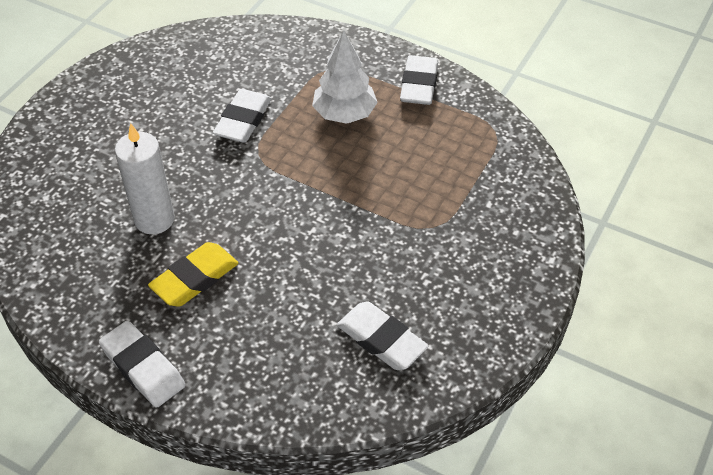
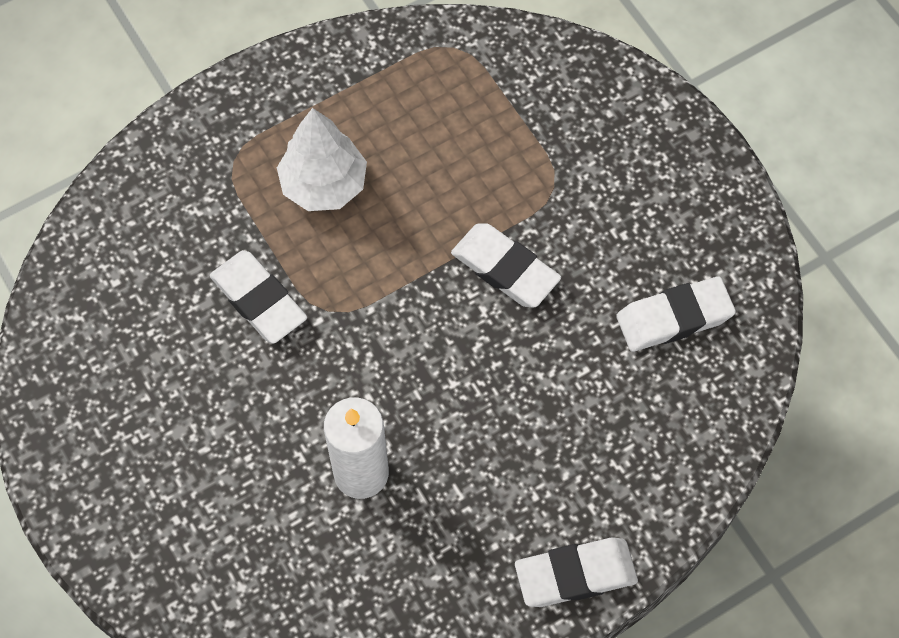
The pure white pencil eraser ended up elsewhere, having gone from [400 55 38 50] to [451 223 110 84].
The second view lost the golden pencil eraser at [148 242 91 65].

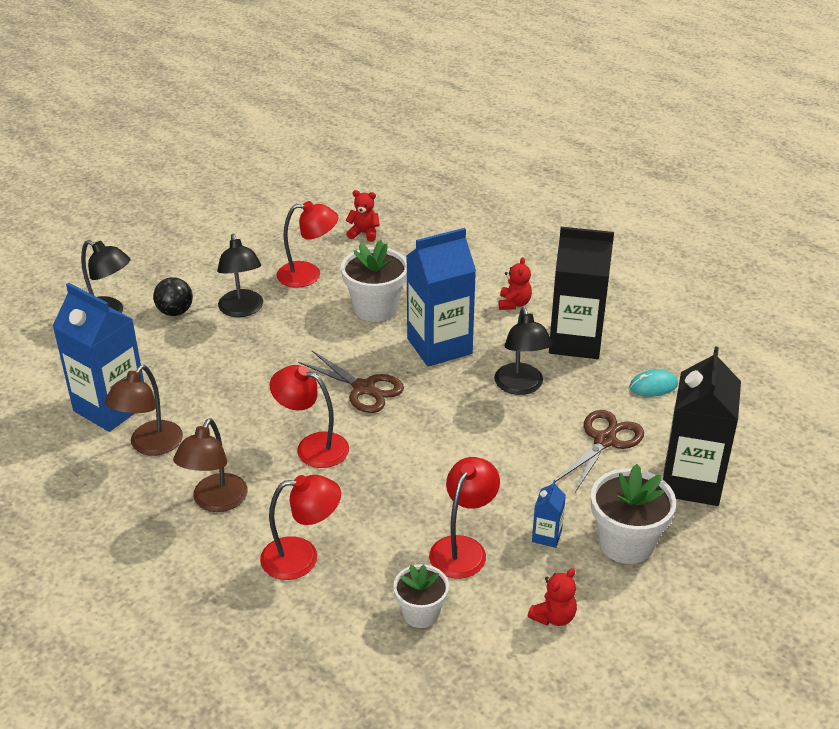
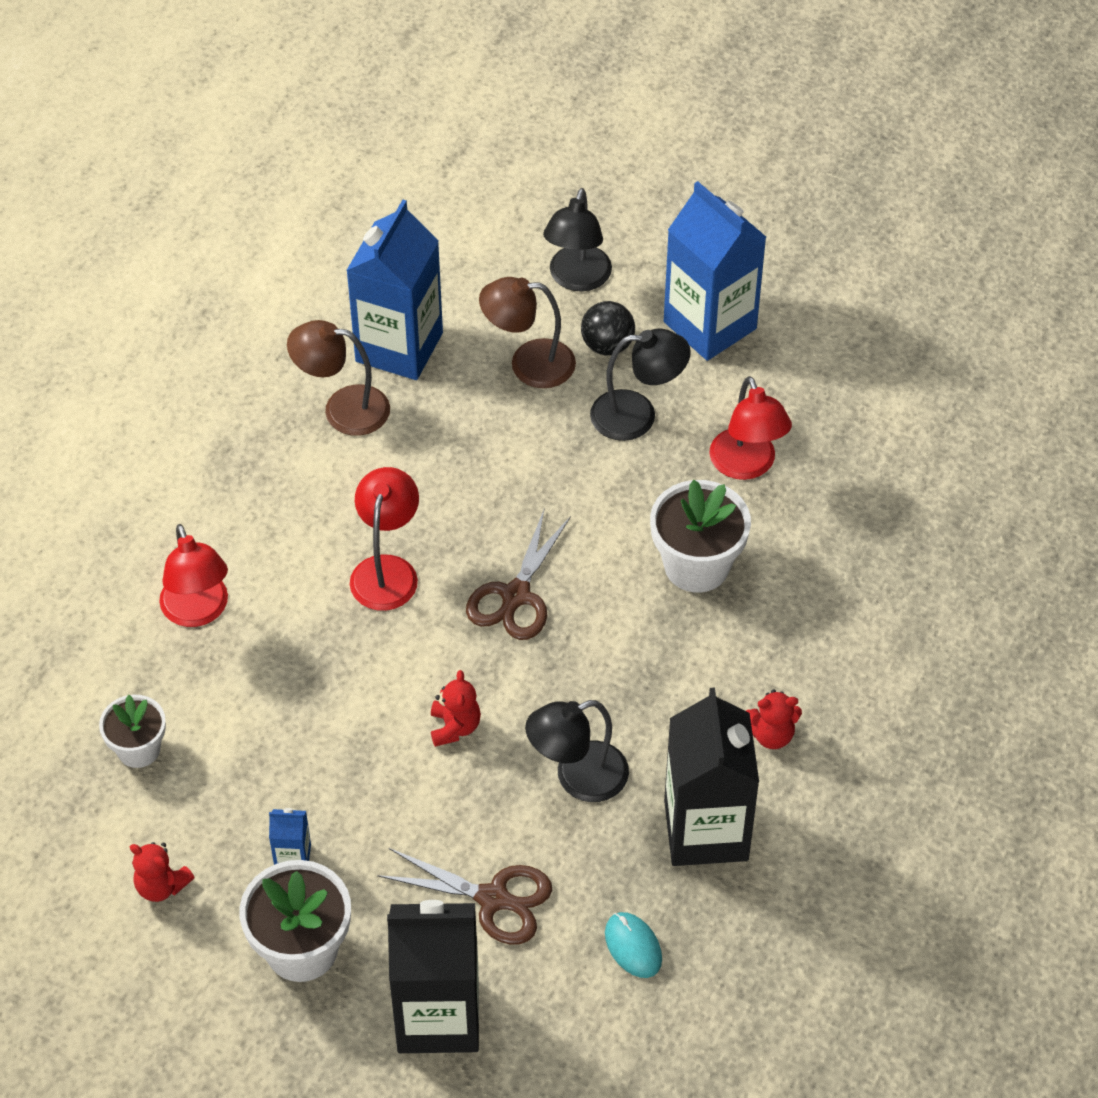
The scarlet stuffed bear ended up elsewhere, having gone from [345 190 35 52] to [431 670 50 77].
The russet reading lamp ended up elsewhere, having gone from [173 418 75 94] to [479 277 97 111].
The jet-black reading lamp at [217 234 46 83] ended up facing another way, 150 degrees counterclockwise from before.
The cobalt milk carton ended up elsewhere, having gone from [407 228 69 139] to [664 181 102 180].
The second view lost the scarlet reading lamp at [429 457 71 122].

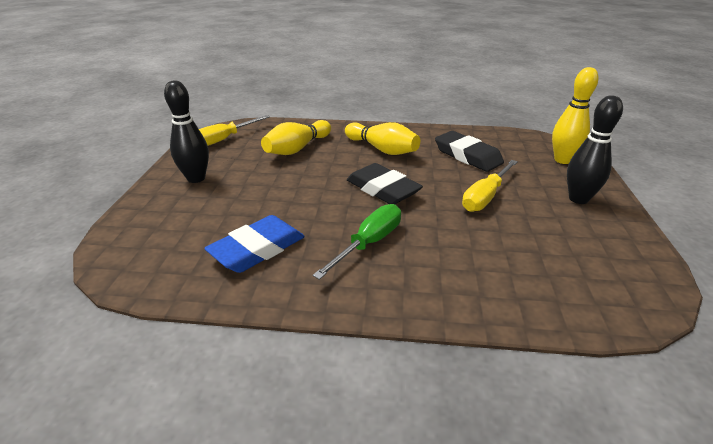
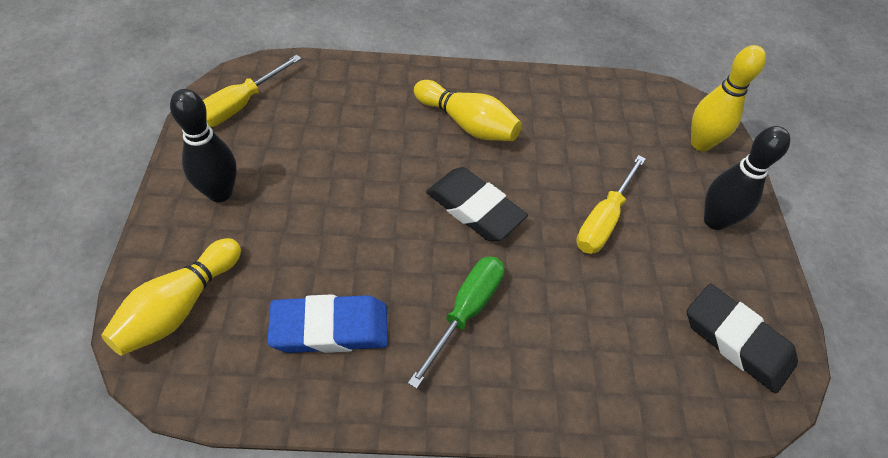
The golden skittle ended up elsewhere, having gone from [261 120 70 35] to [101 238 140 118].
The cobalt pencil eraser at [204 215 101 58] ended up facing another way, 45 degrees clockwise from before.
The jet-black pencil eraser ended up elsewhere, having gone from [435 131 69 41] to [687 283 111 110].

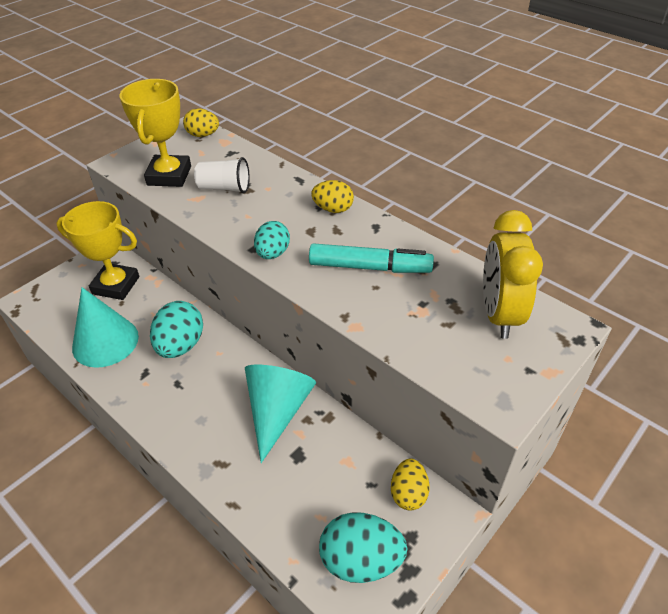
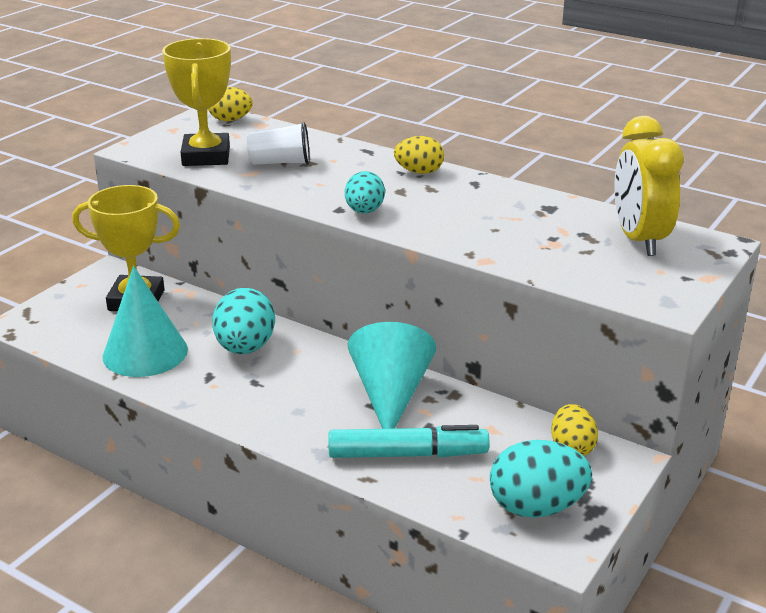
The teal marker ended up elsewhere, having gone from [309 243 125 30] to [328 425 161 33].

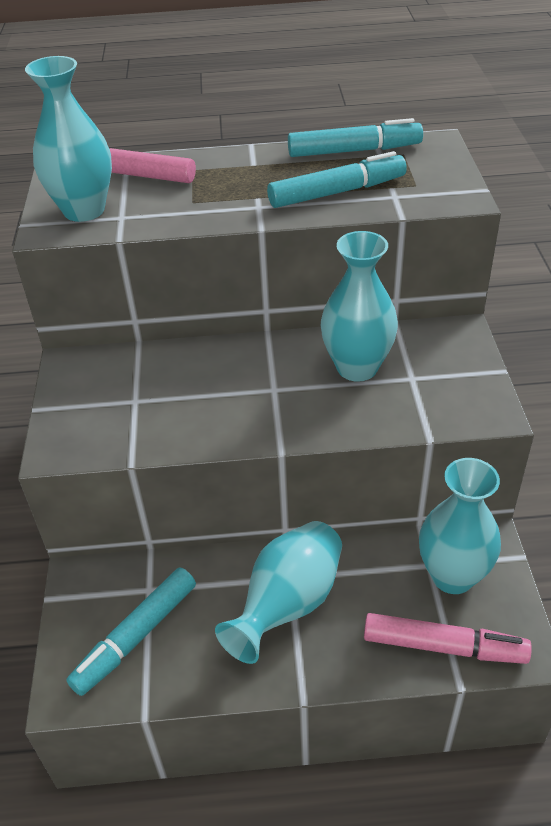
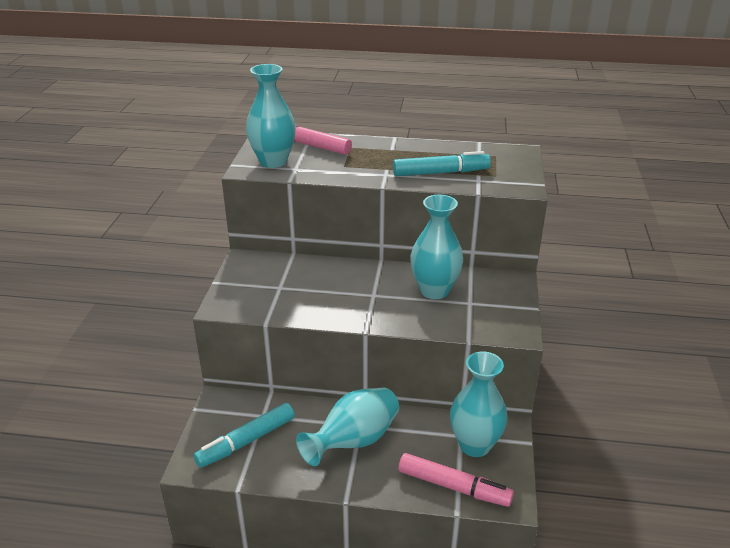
The second view lost the teal marker at [288 118 135 39].

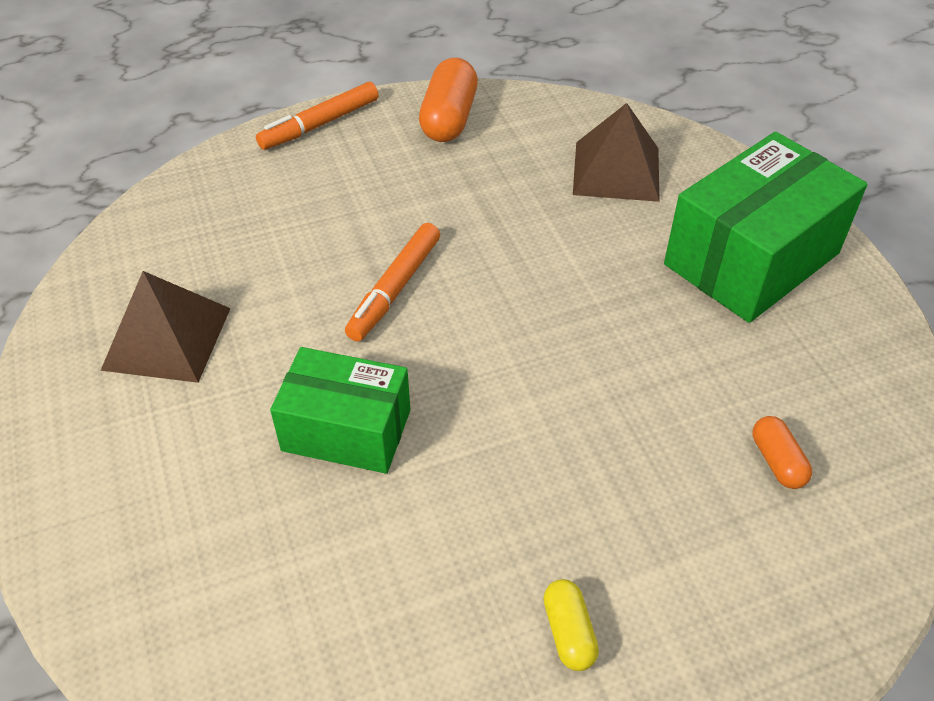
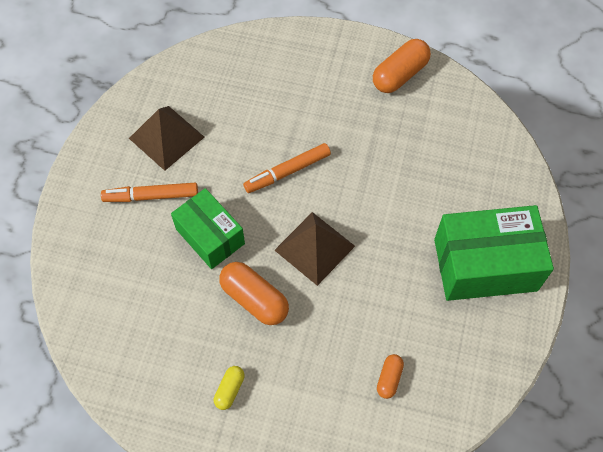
The orange marker ended up elsewhere, having gone from [256 82 123 68] to [101 183 97 19].
The second view gained the orange pill at [219 262 70 63].
The russet pyramid ended up elsewhere, having gone from [573 103 87 99] to [274 212 81 74].

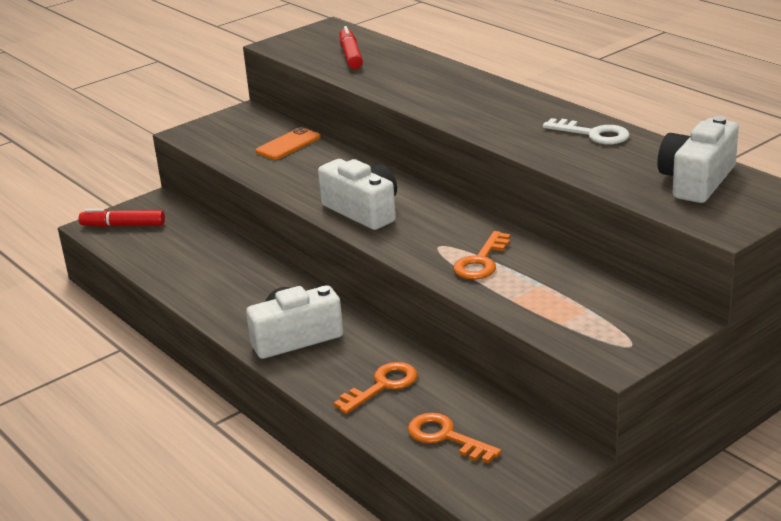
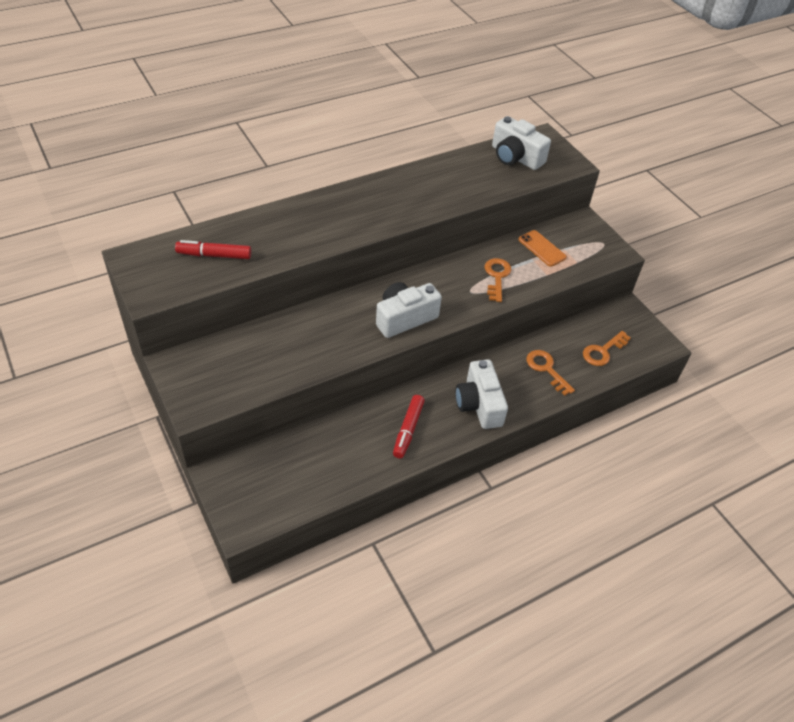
The scarlet marker ended up elsewhere, having gone from [79 209 86 18] to [393 395 32 64].
The orange latchkey at [453 231 58 49] ended up facing another way, 120 degrees counterclockwise from before.
The orange mobile phone ended up elsewhere, having gone from [256 127 65 33] to [518 230 49 37].
The second view lost the pure white latchkey at [543 118 87 26].

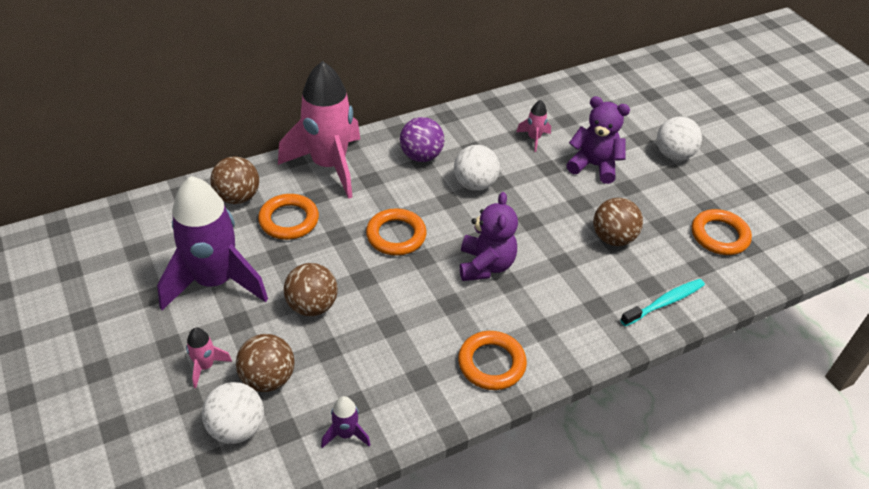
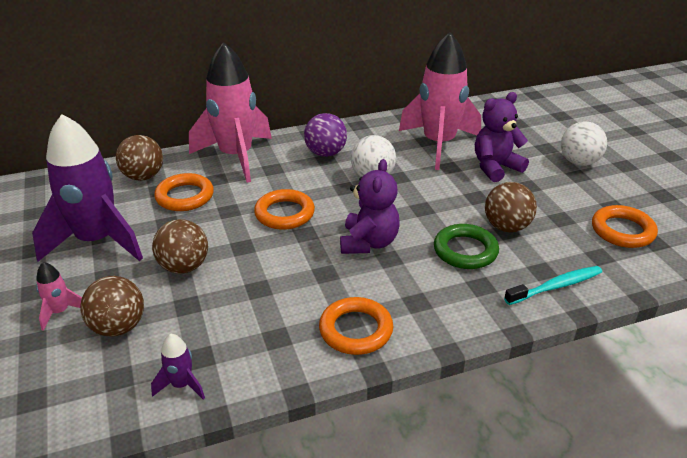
The size of the rosy toy rocket at [516 100 35 52] changed by a factor of 2.45.
The second view gained the green torus at [434 224 65 45].
The royal purple stuffed bear at [566 96 64 88] ended up facing another way, 60 degrees counterclockwise from before.
The second view lost the pure white sphere at [202 382 62 62].

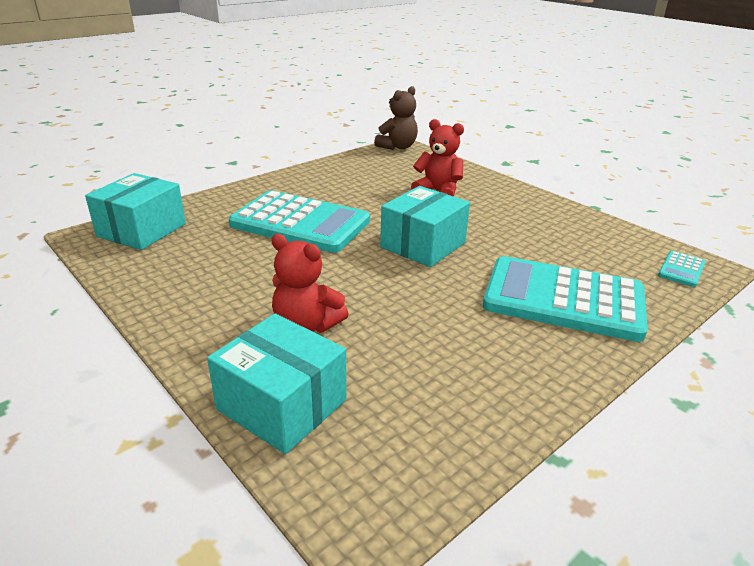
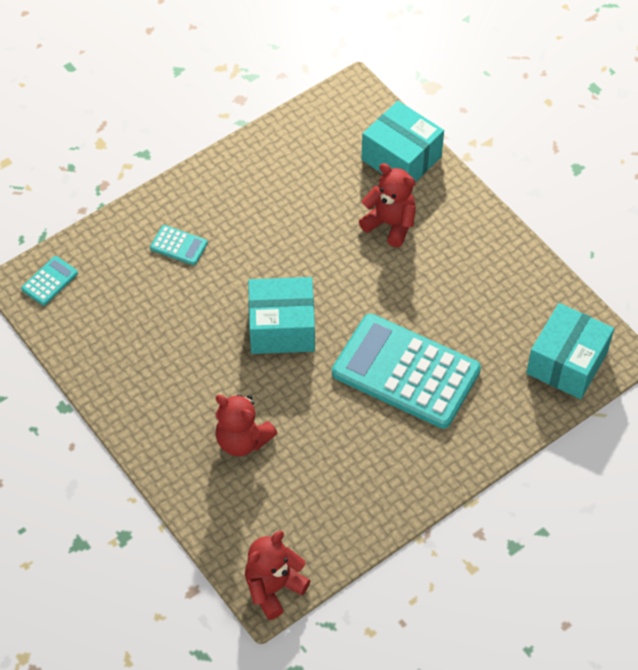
The size of the teal adding machine at [483 256 165 86] changed by a factor of 0.41.
What was the russet stuffed bear at [374 86 44 64] turned into the scarlet stuffed bear at [245 531 66 89].
The teal parcel at [380 186 90 81] ended up facing another way, 45 degrees clockwise from before.

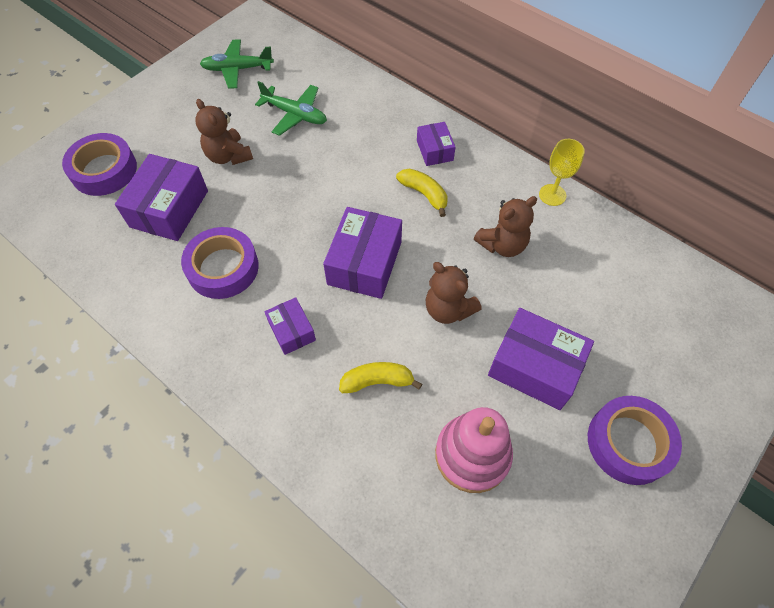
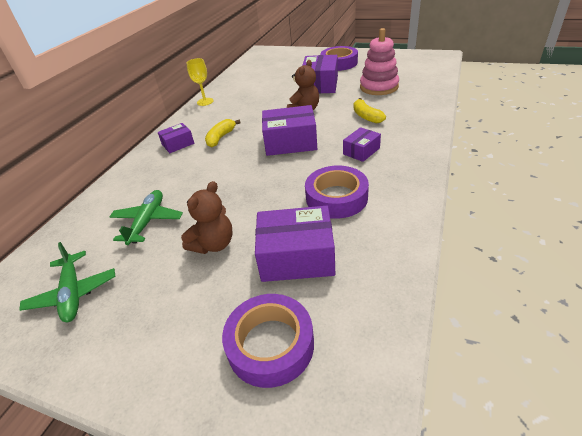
The second view lost the russet stuffed bear at [474 196 63 61].

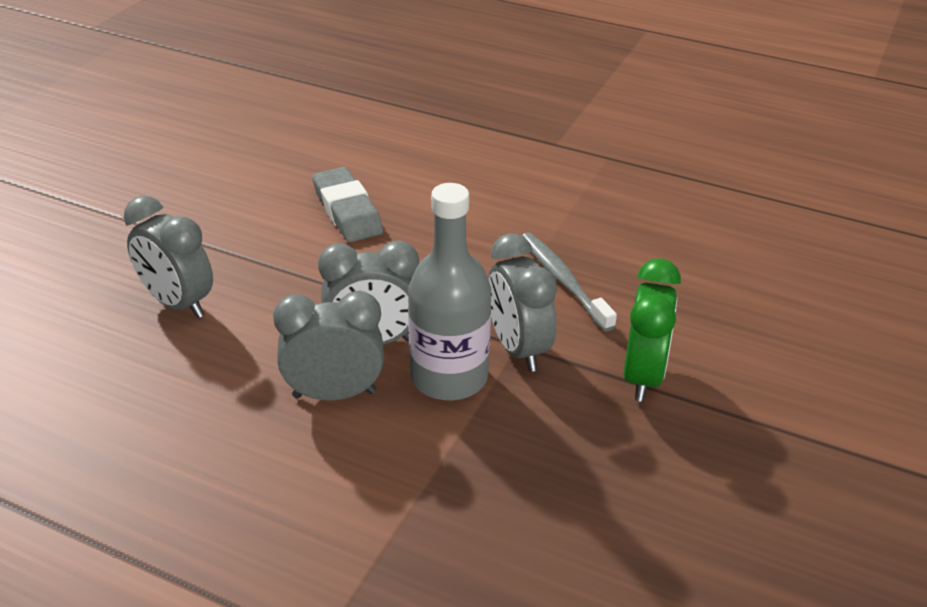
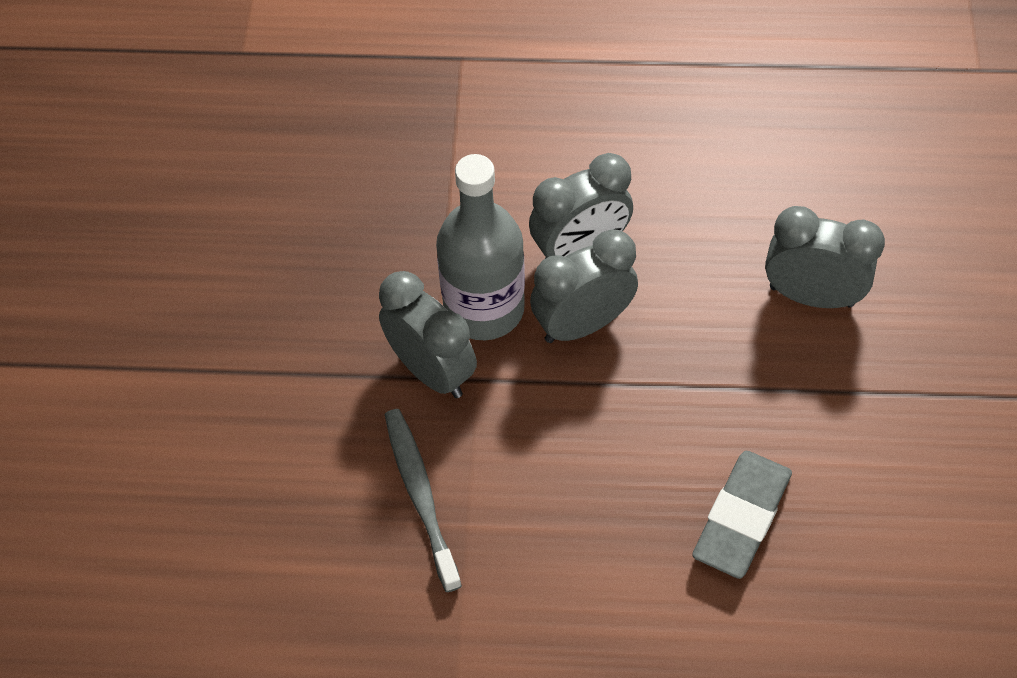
The grey dental brush at [522 232 95 100] ended up facing another way, 150 degrees counterclockwise from before.
The grey pencil eraser at [312 167 71 75] ended up facing another way, 75 degrees clockwise from before.
The second view lost the green alarm clock at [623 259 58 143].

